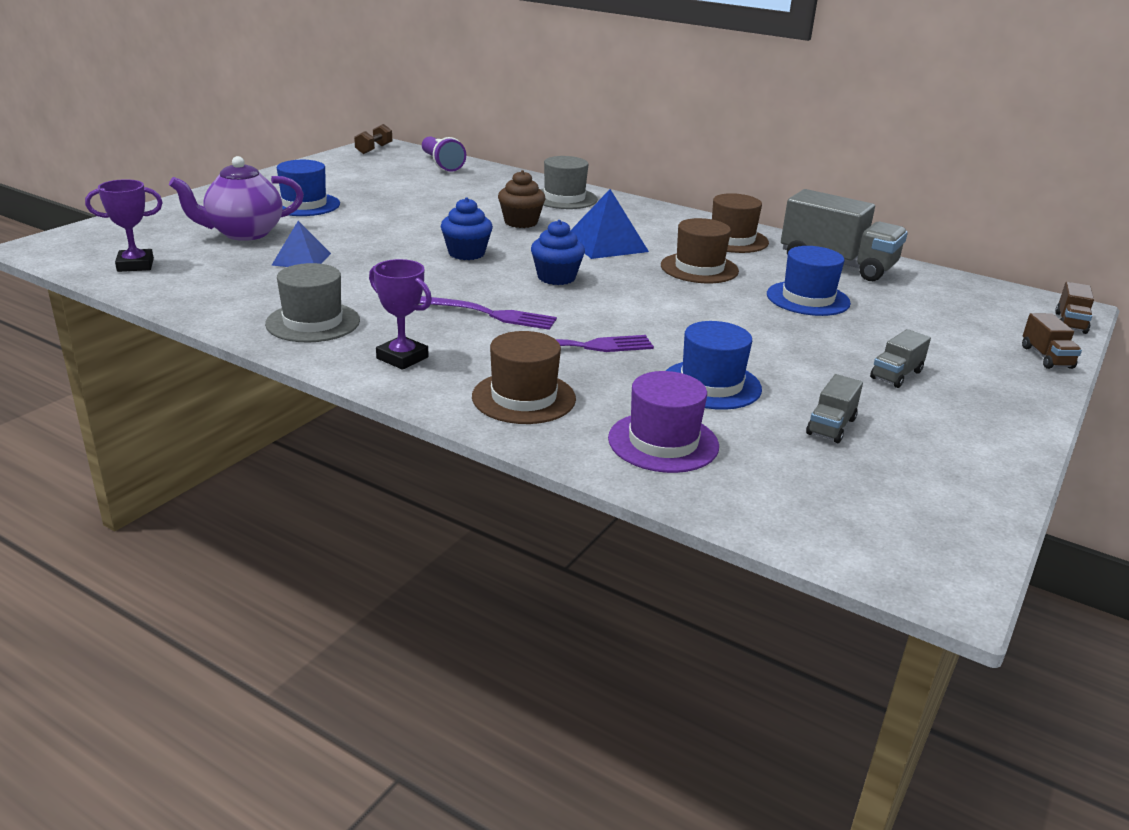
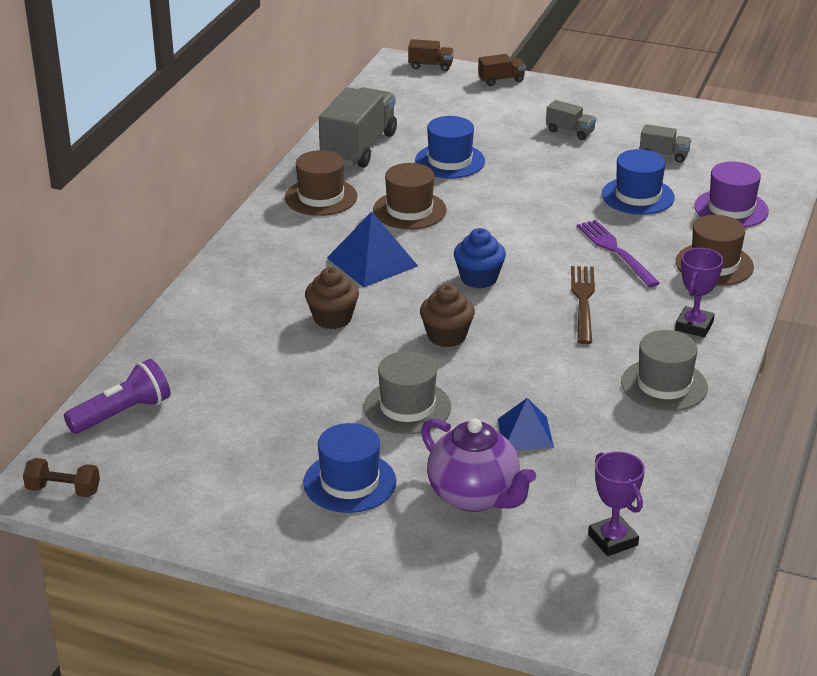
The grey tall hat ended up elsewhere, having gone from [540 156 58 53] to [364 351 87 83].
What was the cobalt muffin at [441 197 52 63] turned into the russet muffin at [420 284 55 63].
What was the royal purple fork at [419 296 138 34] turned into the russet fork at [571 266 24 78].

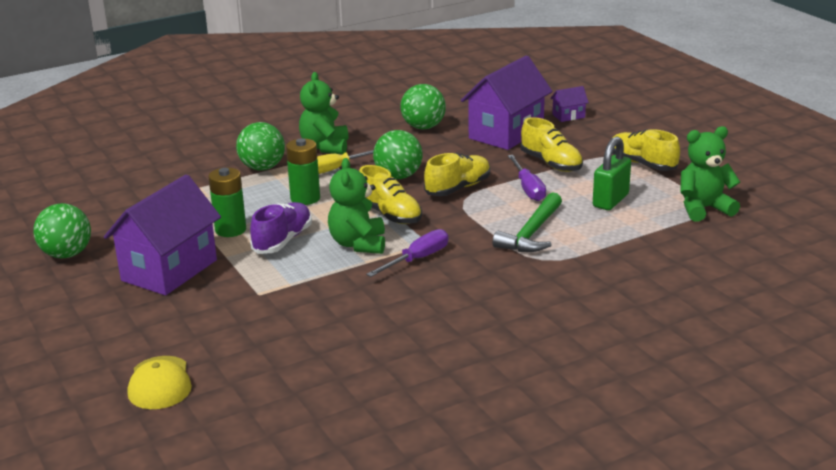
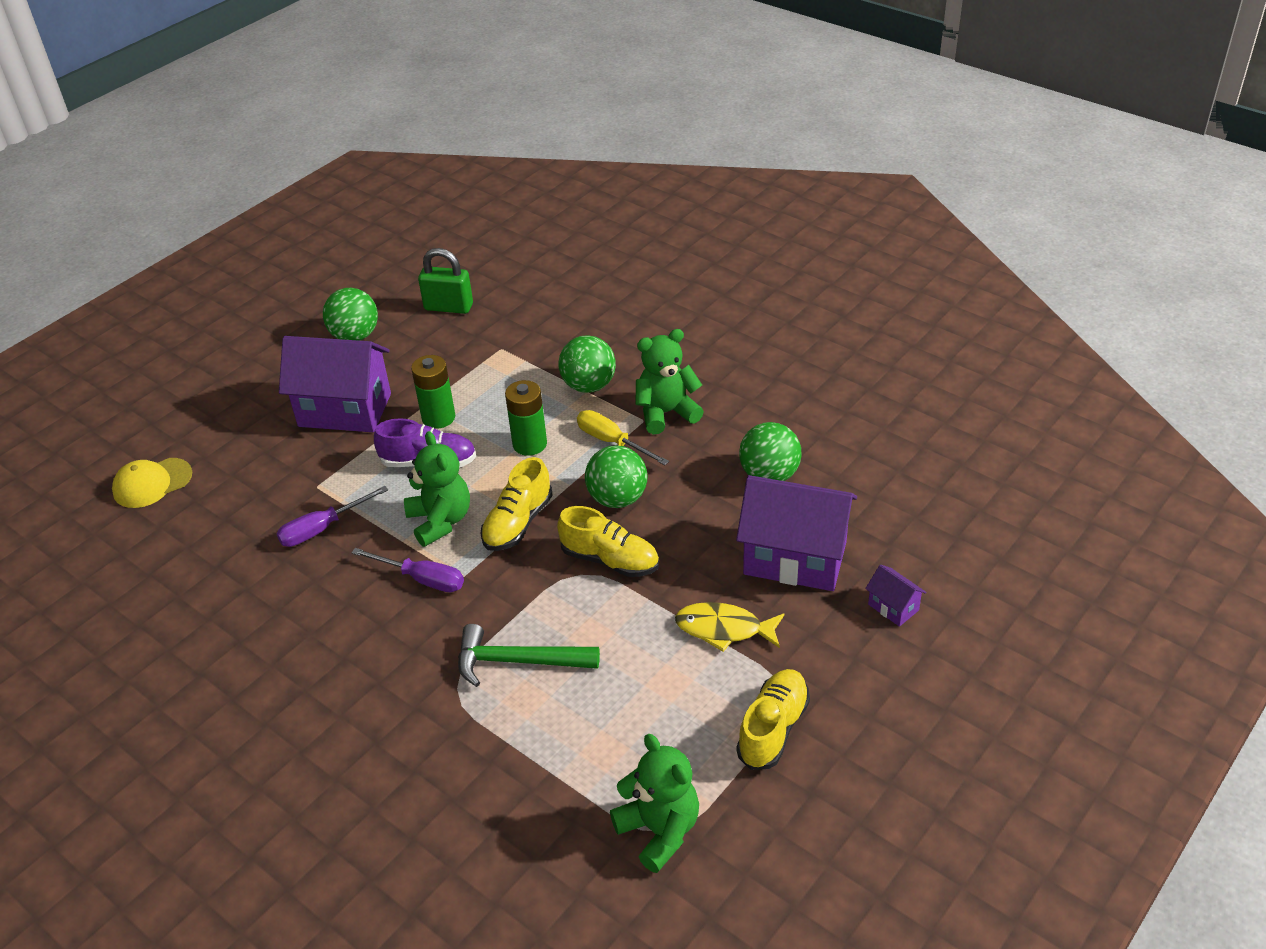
The royal purple hand screwdriver ended up elsewhere, having gone from [508 155 38 46] to [277 486 111 61].
The green stuffed bear at [328 158 57 96] ended up facing another way, 90 degrees clockwise from before.
The green padlock ended up elsewhere, having gone from [593 136 38 74] to [418 248 55 66].
Where the golden lace-up shoe stood at [520 117 63 55], the golden toy fish came to stand at [675 602 109 50].

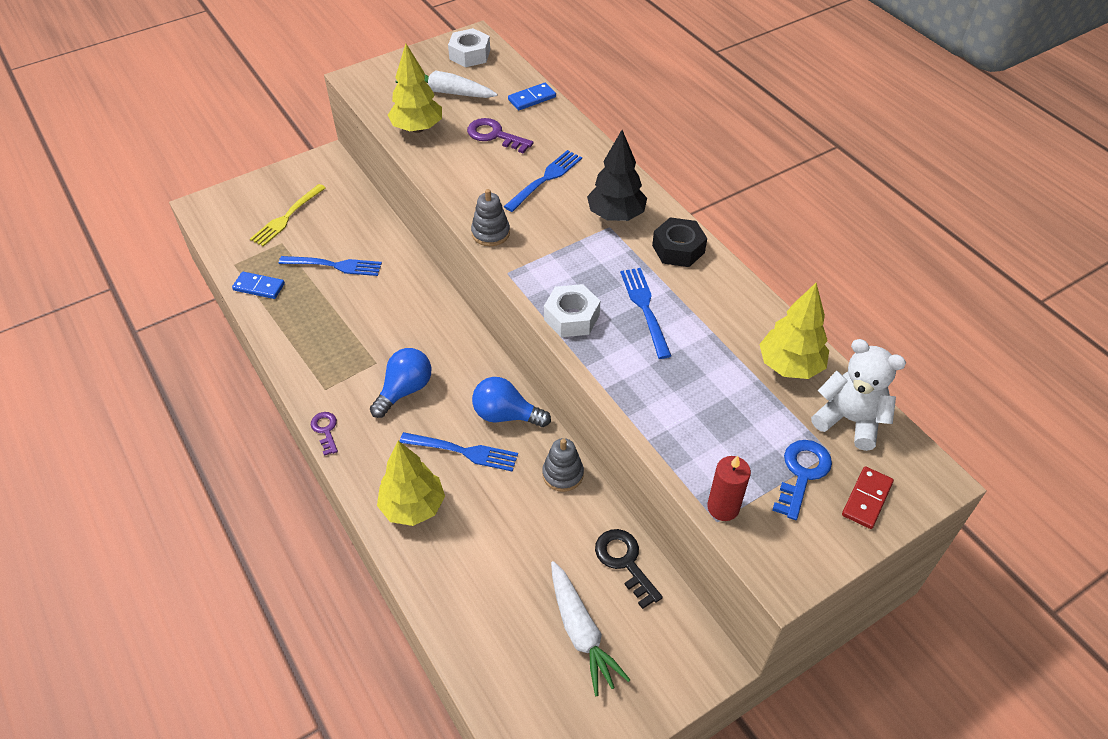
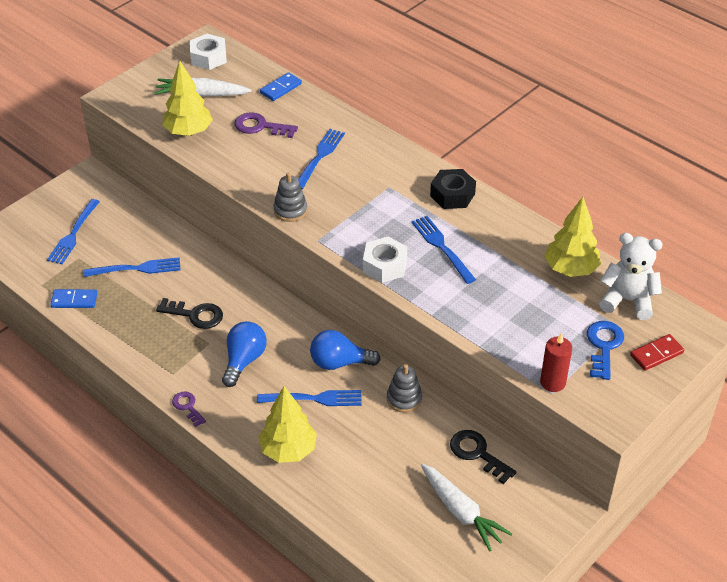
What was the golden fork at [250 184 76 62] turned into the cobalt fork at [47 199 53 65].
The second view gained the jet-black latchkey at [156 298 67 31].
The scarlet domino piece at [842 466 52 63] ended up facing another way, 45 degrees clockwise from before.
The second view lost the jet-black fir tree at [587 130 60 91].

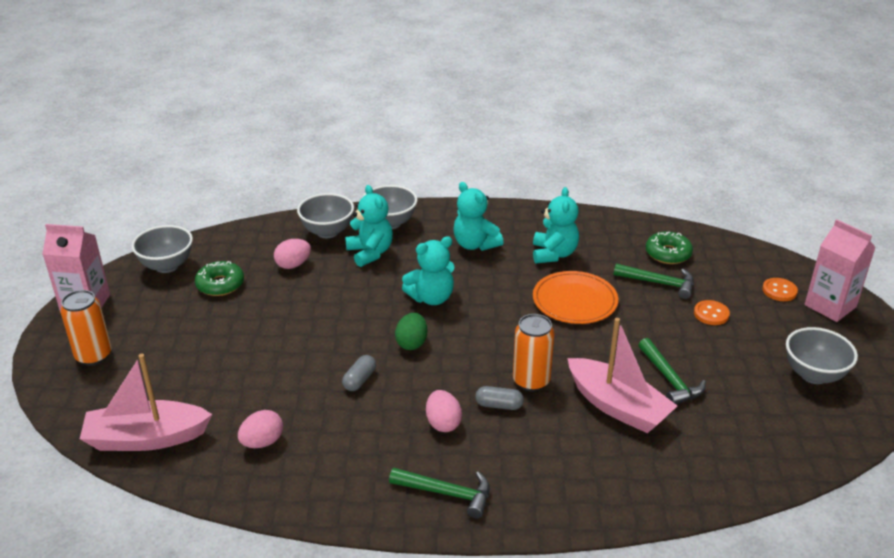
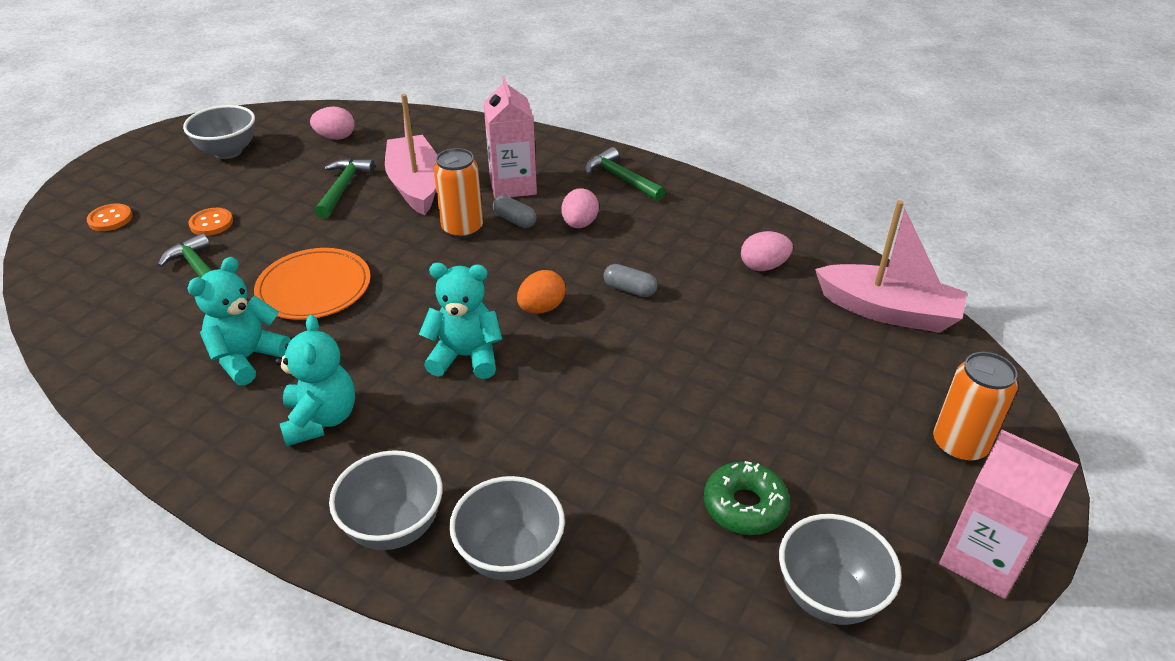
The rosy toy egg ended up elsewhere, having gone from [274 239 37 30] to [310 107 45 33].
The rosy milk carton ended up elsewhere, having gone from [805 219 71 103] to [483 76 54 123].
What was the green toy egg at [395 313 32 37] turned into the orange toy egg at [517 270 49 44].
The grey pill at [342 355 34 36] ended up facing another way, 60 degrees clockwise from before.
The second view lost the teal stuffed bear at [345 185 48 82].
The second view lost the green glazed donut at [646 231 47 33].

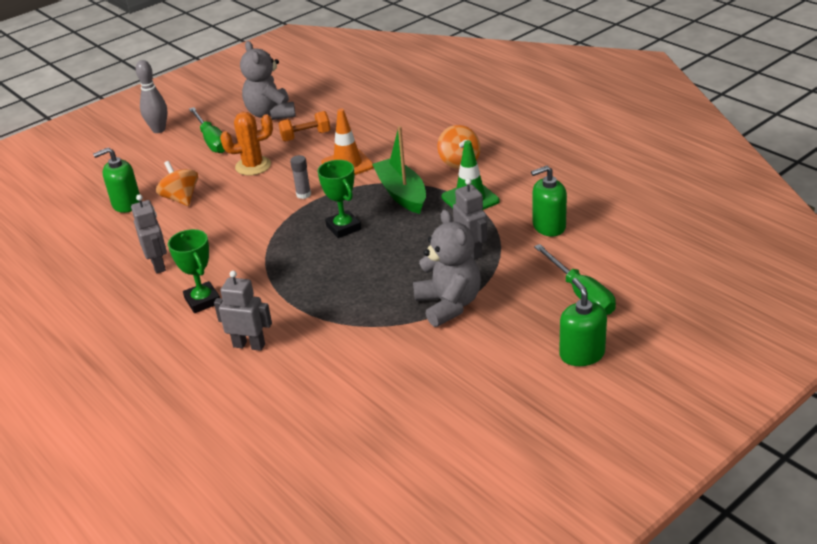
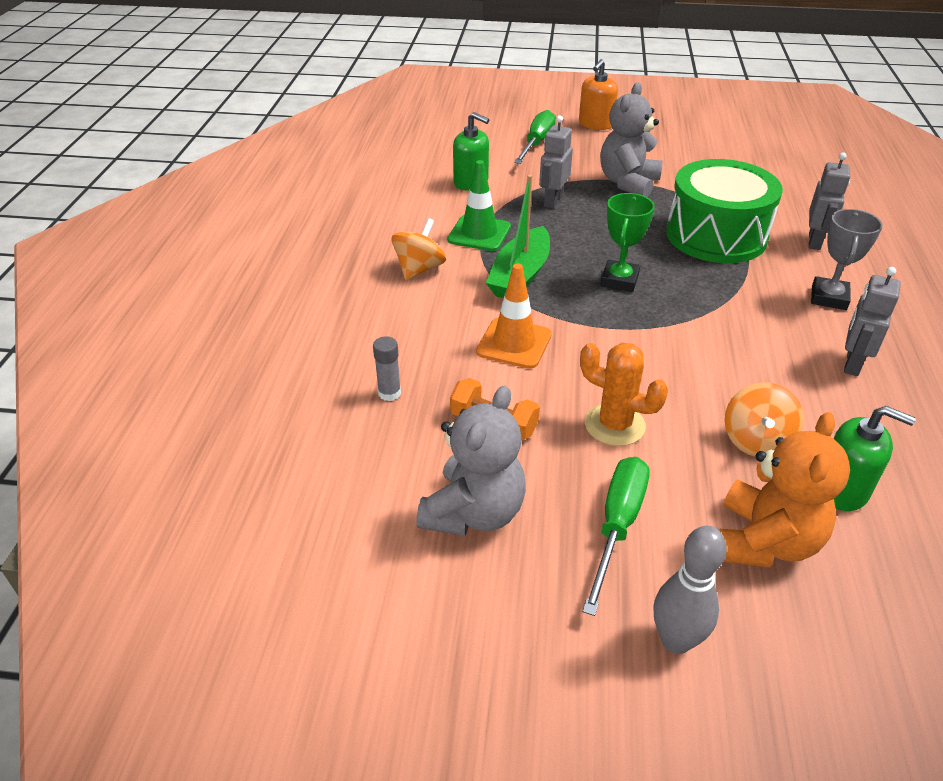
The grey stick of glue ended up elsewhere, having gone from [290 155 21 44] to [373 336 28 65].
What was the green pump bottle at [559 278 48 88] turned into the orange pump bottle at [579 59 39 71].
The second view gained the green snare drum at [666 159 117 104].
The second view gained the orange stuffed bear at [718 412 132 155].
The grey toy robot at [214 271 58 80] ended up facing another way, 135 degrees counterclockwise from before.
What was the green prize cup at [168 229 52 84] turned into the grey prize cup at [811 209 72 101].

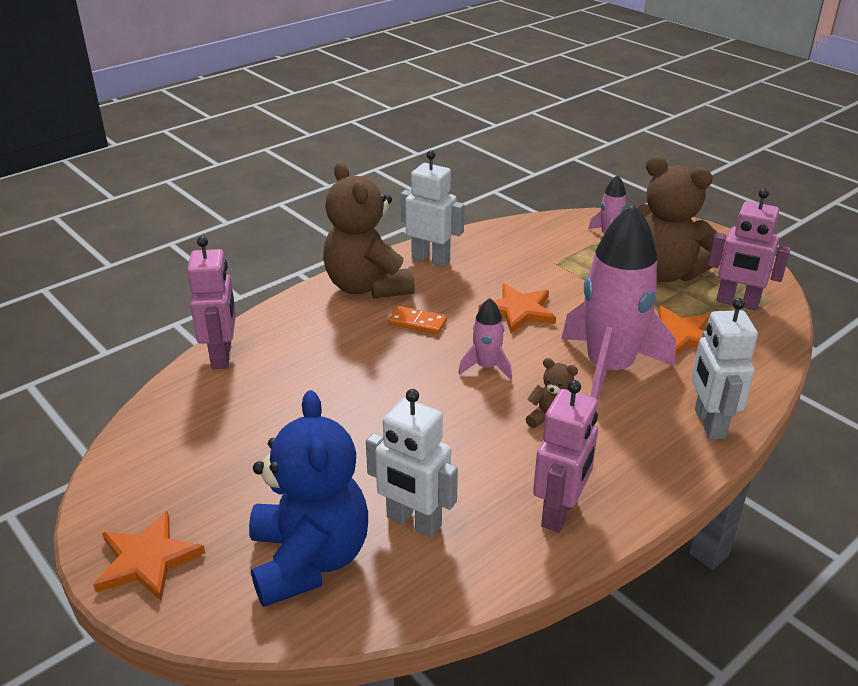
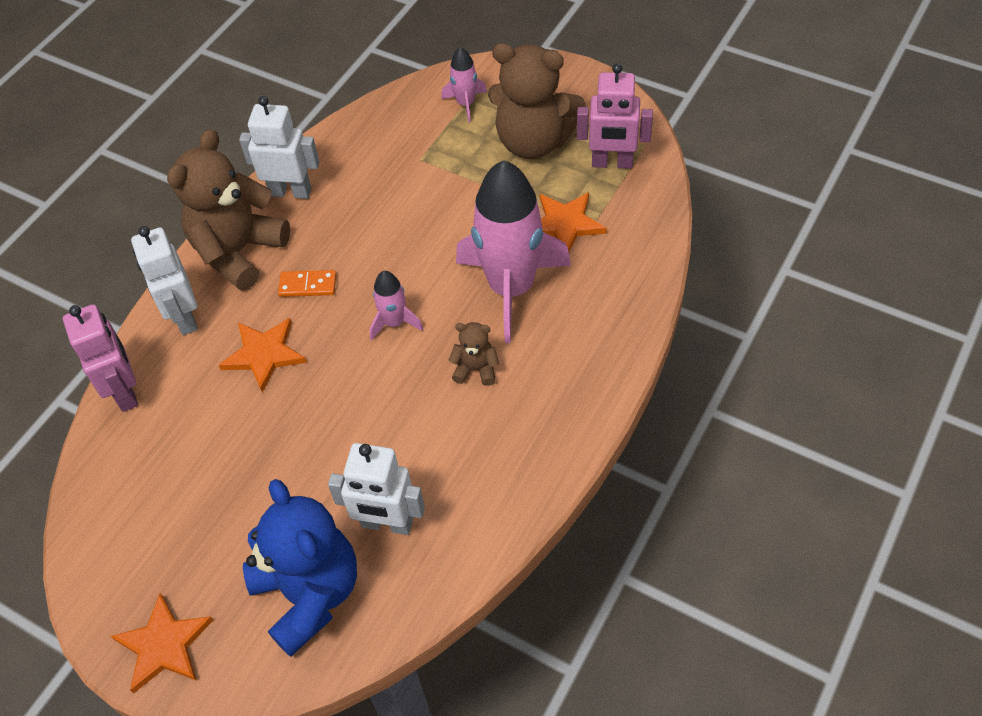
The pure white toy robot ended up elsewhere, having gone from [691 298 67 142] to [131 226 67 109].
The russet stuffed bear at [323 162 92 137] ended up facing another way, 75 degrees clockwise from before.
The orange star shape ended up elsewhere, having gone from [479 283 77 50] to [219 318 88 75].
The second view lost the rosy toy robot at [533 380 65 153].

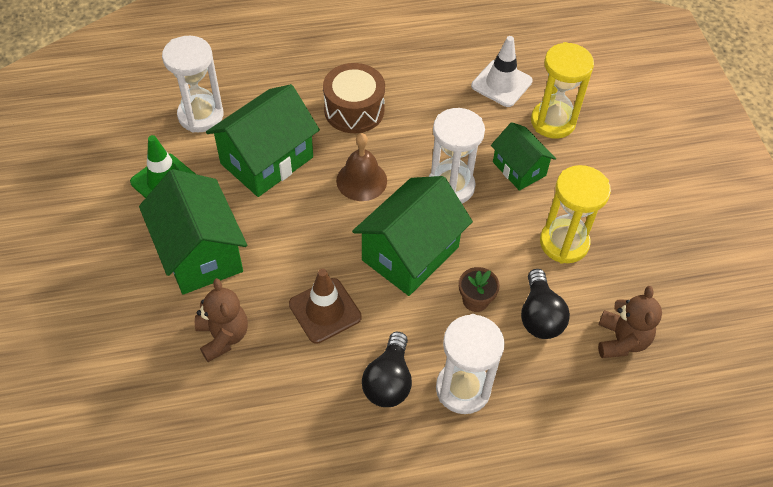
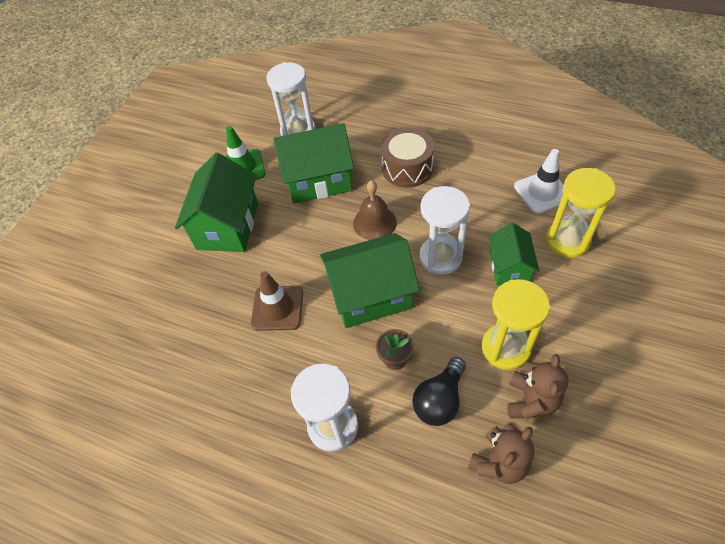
The russet stuffed bear ended up elsewhere, having gone from [195 278 53 84] to [507 354 62 65].
The second view lost the jet-black bulb at [362 332 50 75].

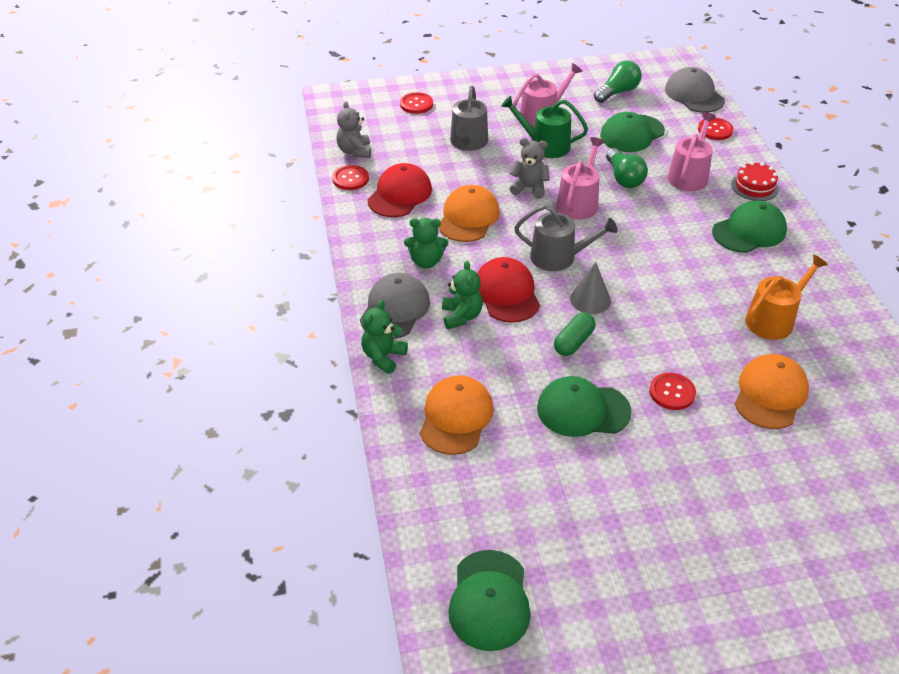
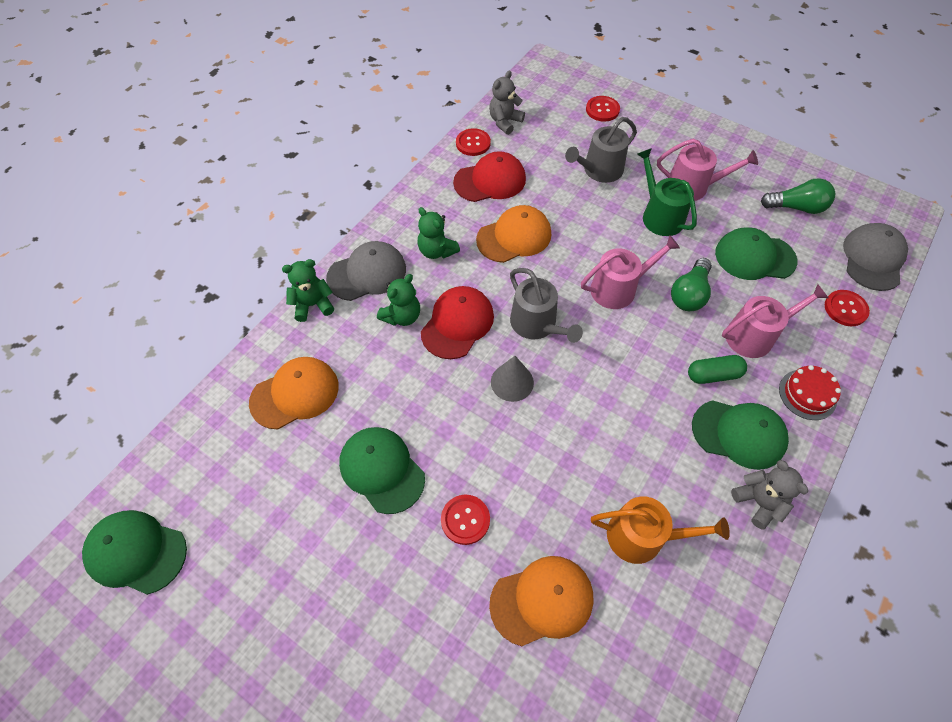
The green peaked cap at [448 550 83 101] ended up facing another way, 60 degrees clockwise from before.
The green pill ended up elsewhere, having gone from [554 312 42 44] to [688 355 59 29].
The grey stuffed bear ended up elsewhere, having gone from [510 138 40 61] to [731 460 77 69].

